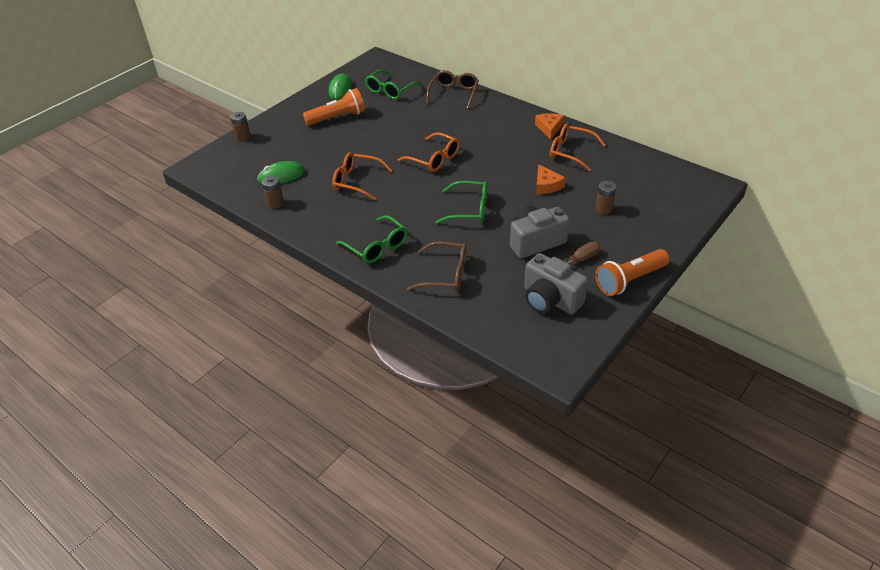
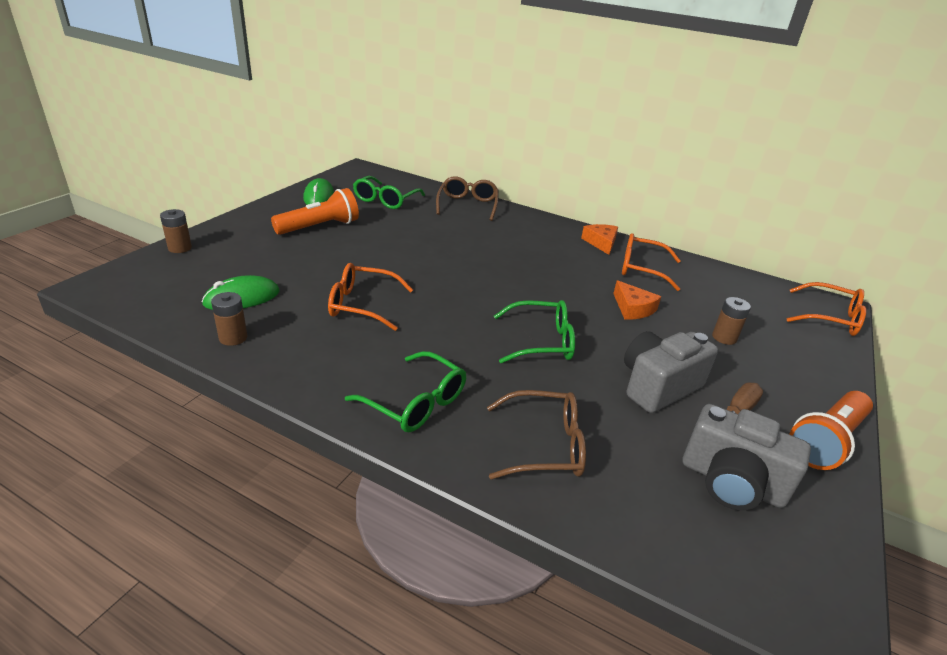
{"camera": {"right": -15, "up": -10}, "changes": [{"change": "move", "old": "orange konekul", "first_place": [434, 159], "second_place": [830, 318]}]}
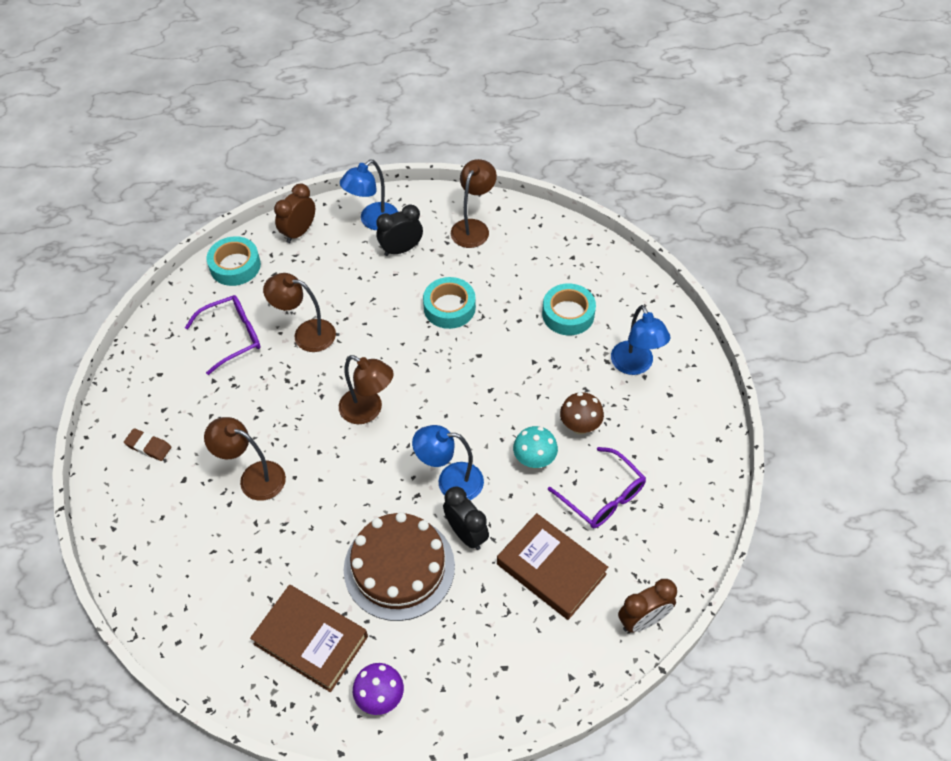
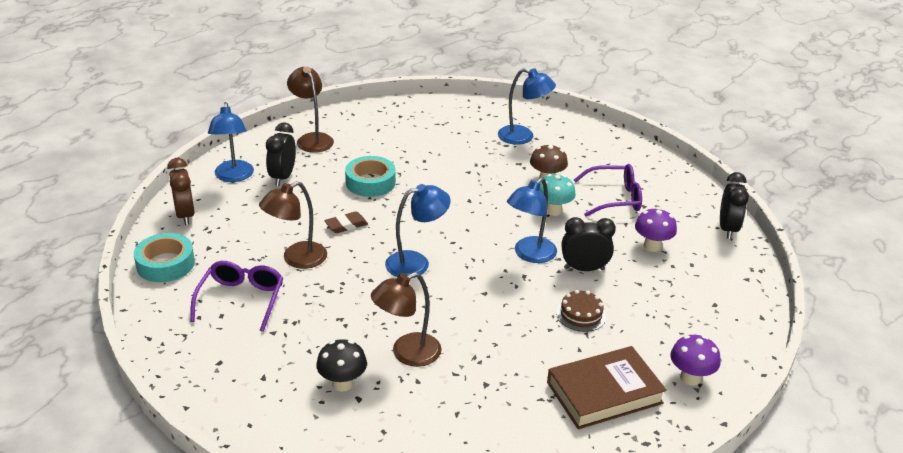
{"camera": {"right": -55, "up": -20}, "changes": [{"change": "delete", "old": "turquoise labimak", "first_place": [568, 314]}, {"change": "insert", "new": "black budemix", "second_place": [342, 383]}, {"change": "move", "old": "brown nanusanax", "first_place": [148, 446], "second_place": [346, 225]}, {"change": "replace", "old": "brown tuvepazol", "new": "purple budemix", "first_place": [551, 569], "second_place": [652, 246]}, {"change": "recolor", "old": "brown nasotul", "new": "blue nasotul", "first_place": [368, 411], "second_place": [416, 263]}, {"change": "recolor", "old": "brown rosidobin", "new": "black rosidobin", "first_place": [643, 620], "second_place": [727, 229]}, {"change": "resize", "old": "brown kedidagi", "first_place": [399, 567], "second_place": [581, 314], "factor": 0.47}]}
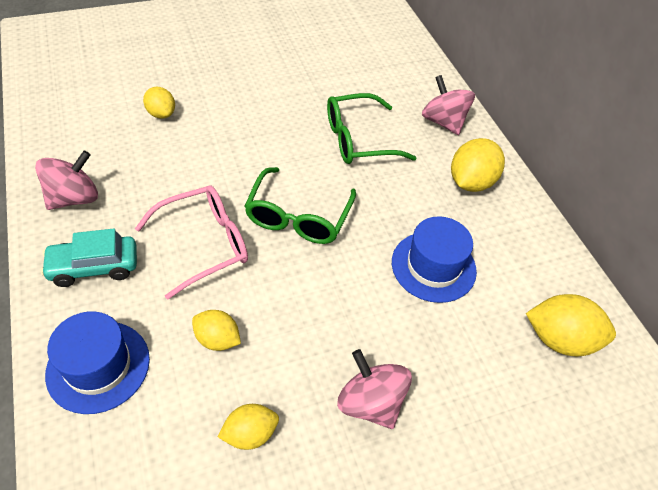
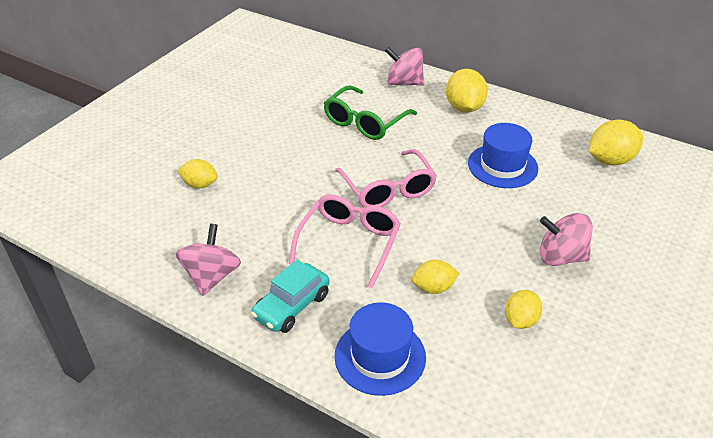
{"camera": {"right": -35, "up": -10}, "changes": [{"change": "recolor", "old": "green konekul", "new": "pink konekul", "first_place": [298, 216], "second_place": [388, 188]}]}
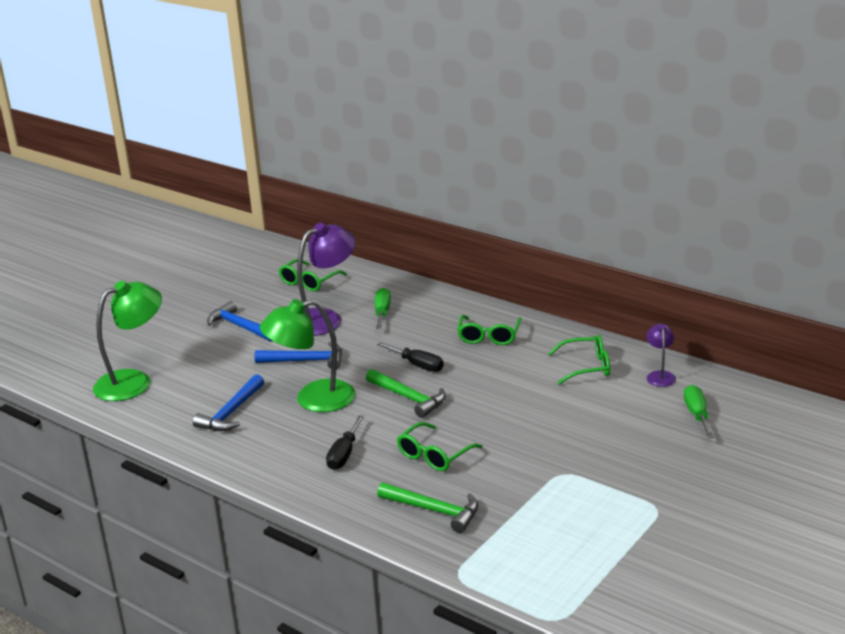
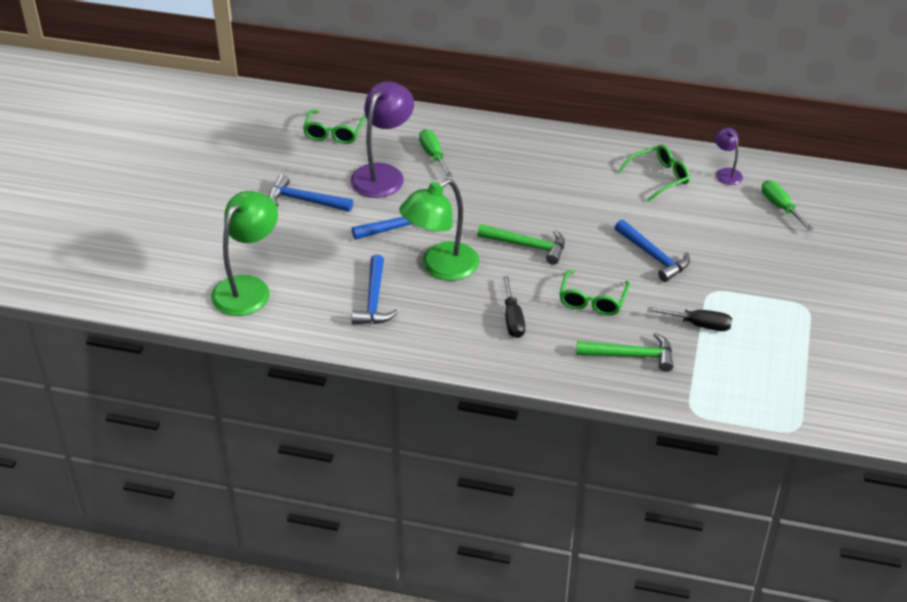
{"camera": {"right": -25, "up": 15}, "changes": [{"change": "delete", "old": "green konekul", "first_place": [488, 336]}, {"change": "insert", "new": "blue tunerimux", "second_place": [653, 256]}, {"change": "move", "old": "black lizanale", "first_place": [417, 365], "second_place": [699, 325]}]}
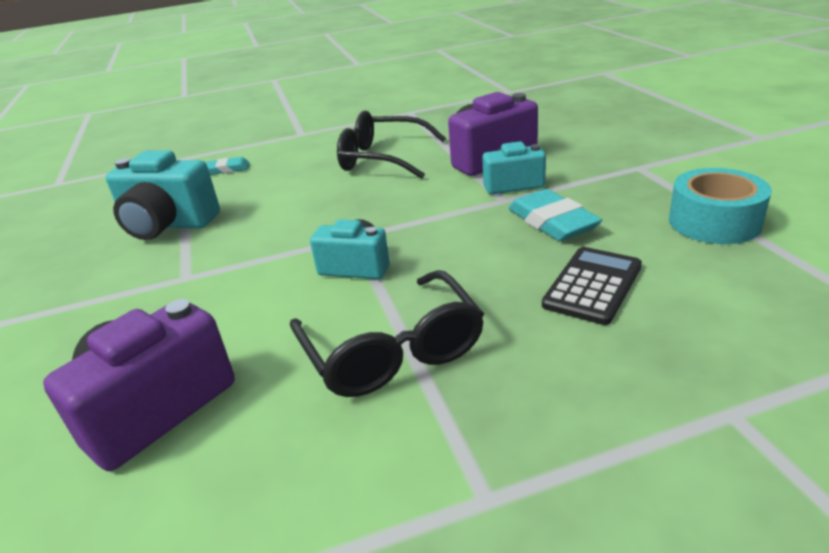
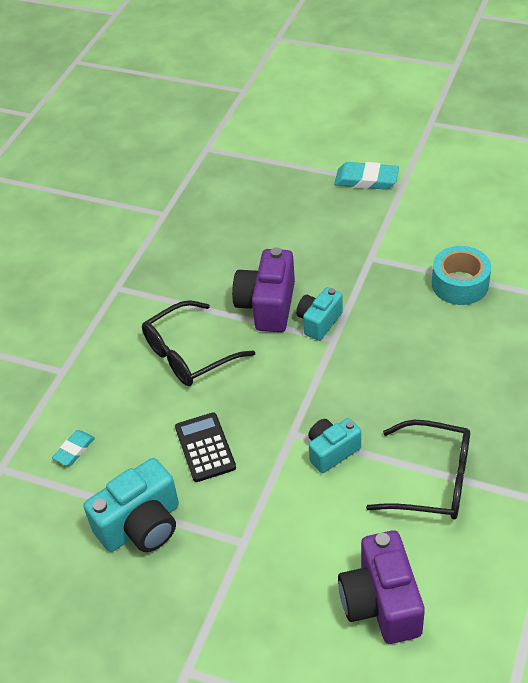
{"camera": {"right": -50, "up": 15}, "changes": [{"change": "move", "old": "turquoise nanusanax", "first_place": [552, 222], "second_place": [366, 180]}, {"change": "move", "old": "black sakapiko", "first_place": [592, 285], "second_place": [205, 447]}]}
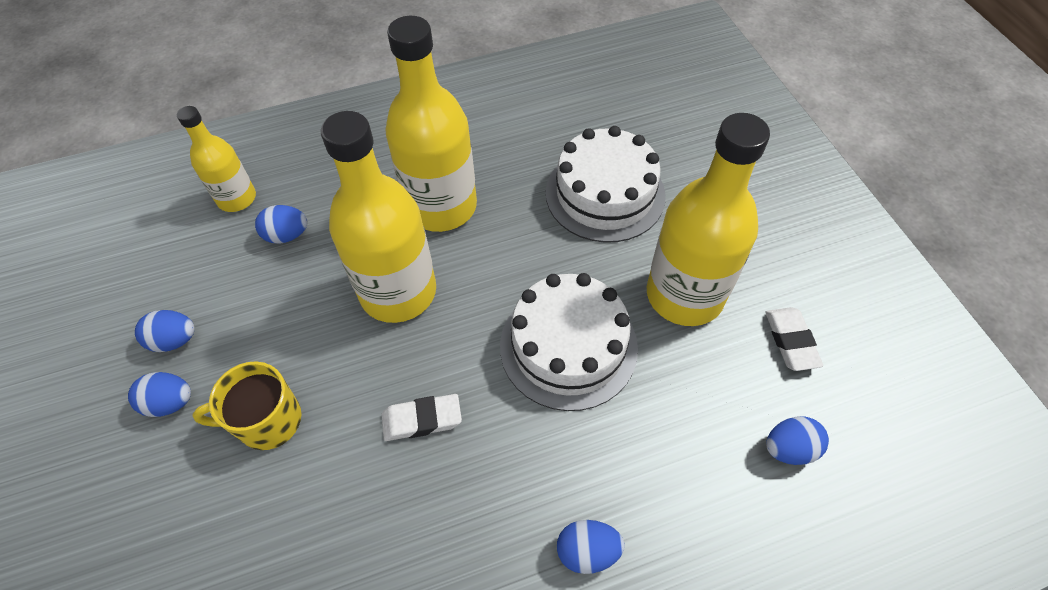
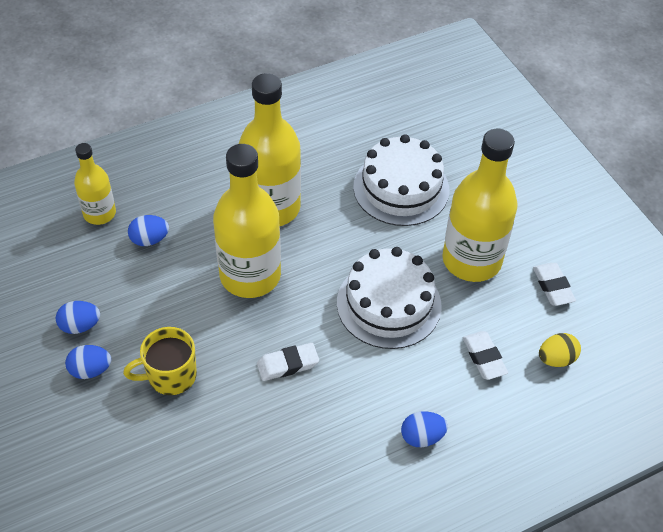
{"camera": {"right": -10, "up": -5}, "changes": [{"change": "insert", "new": "white nanusanax", "second_place": [484, 358]}, {"change": "recolor", "old": "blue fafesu", "new": "yellow fafesu", "first_place": [789, 448], "second_place": [556, 359]}]}
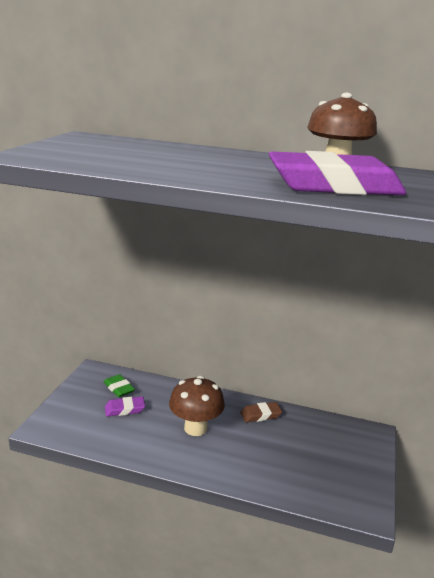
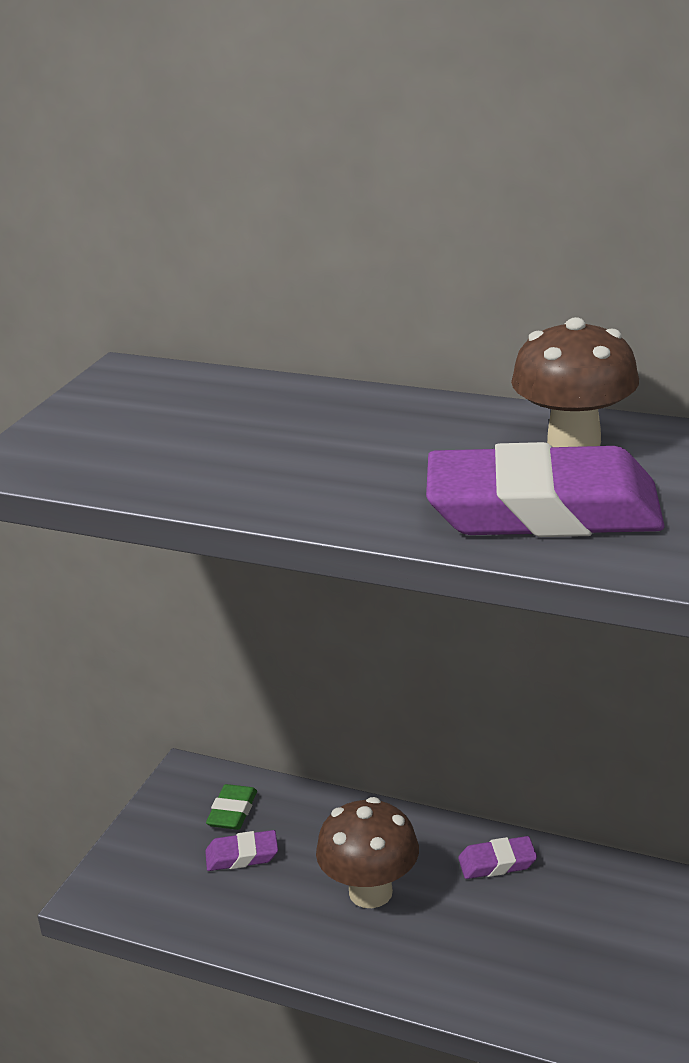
{"camera": {"right": 10, "up": 5}, "changes": [{"change": "recolor", "old": "brown nanusanax", "new": "purple nanusanax", "first_place": [260, 415], "second_place": [497, 863]}, {"change": "rotate", "old": "green nanusanax", "first_place": [119, 388], "second_place": [232, 812], "degrees": 45}]}
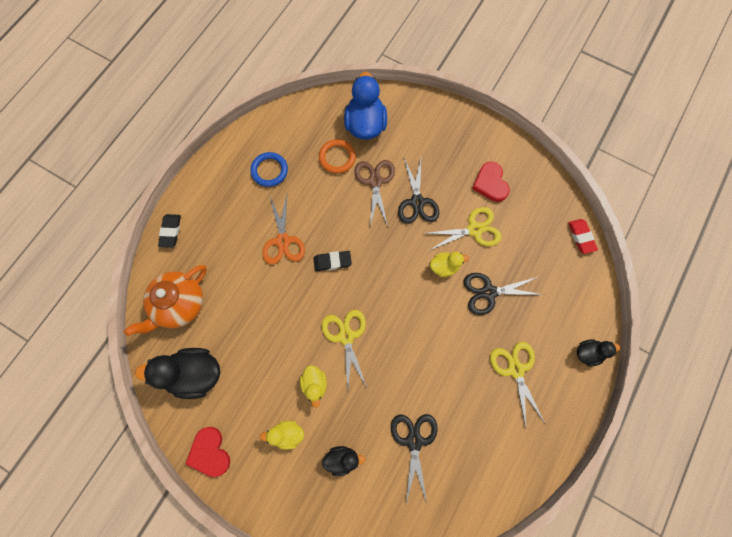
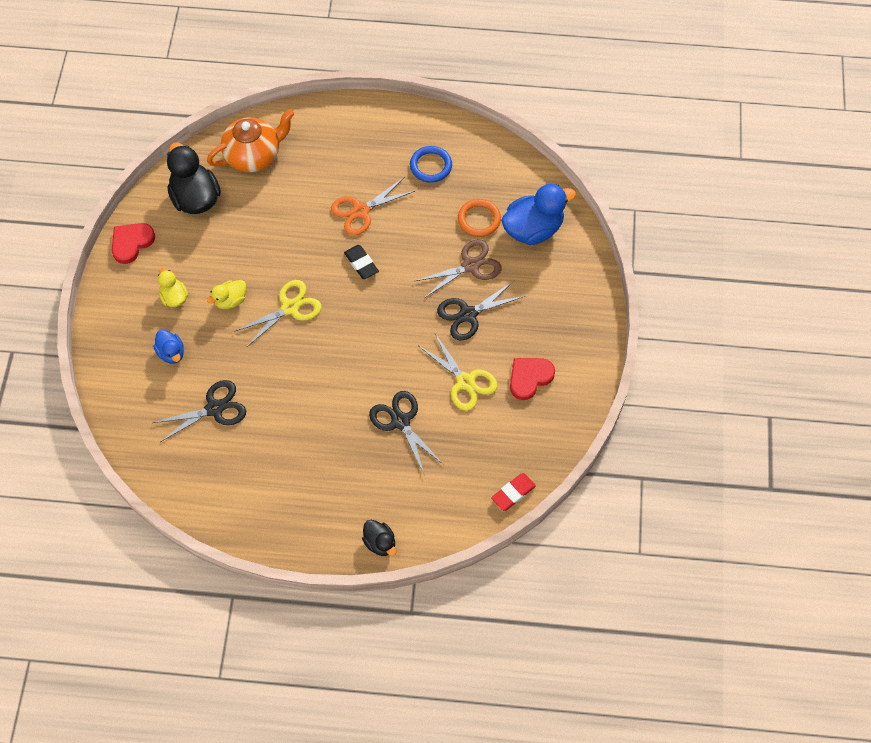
{"camera": {"right": 65, "up": -10}, "changes": [{"change": "delete", "old": "black nanusanax", "first_place": [170, 231]}, {"change": "delete", "old": "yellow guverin", "first_place": [444, 267]}, {"change": "delete", "old": "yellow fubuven", "first_place": [515, 369]}, {"change": "recolor", "old": "black guverin", "new": "blue guverin", "first_place": [342, 459], "second_place": [171, 353]}, {"change": "rotate", "old": "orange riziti", "first_place": [179, 305], "second_place": [254, 155], "degrees": 135}]}
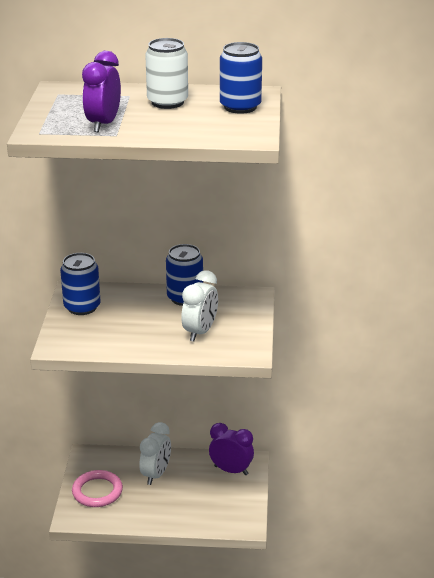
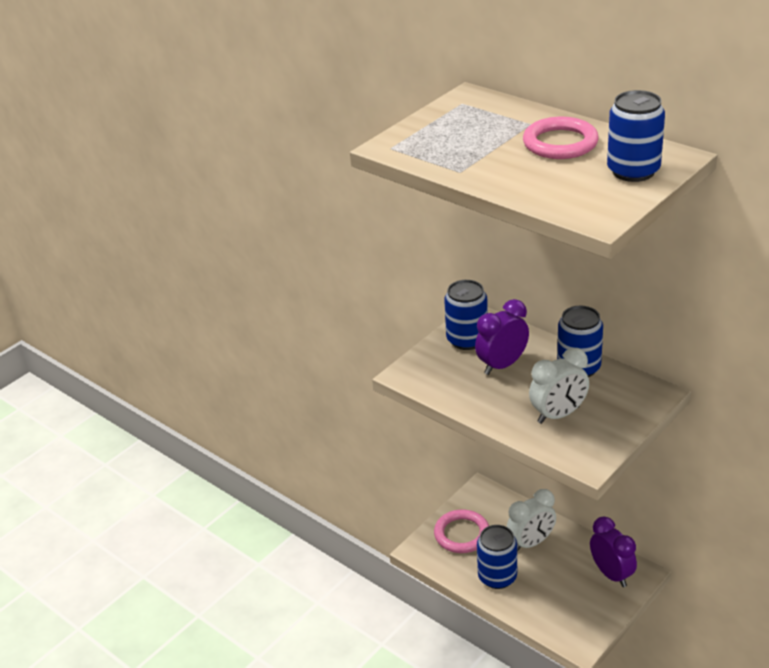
{"camera": {"right": 40, "up": 5}, "changes": [{"change": "insert", "new": "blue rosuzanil", "second_place": [497, 577]}, {"change": "move", "old": "purple rosidobin", "first_place": [103, 124], "second_place": [502, 365]}, {"change": "replace", "old": "white rosuzanil", "new": "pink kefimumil", "first_place": [167, 102], "second_place": [560, 143]}]}
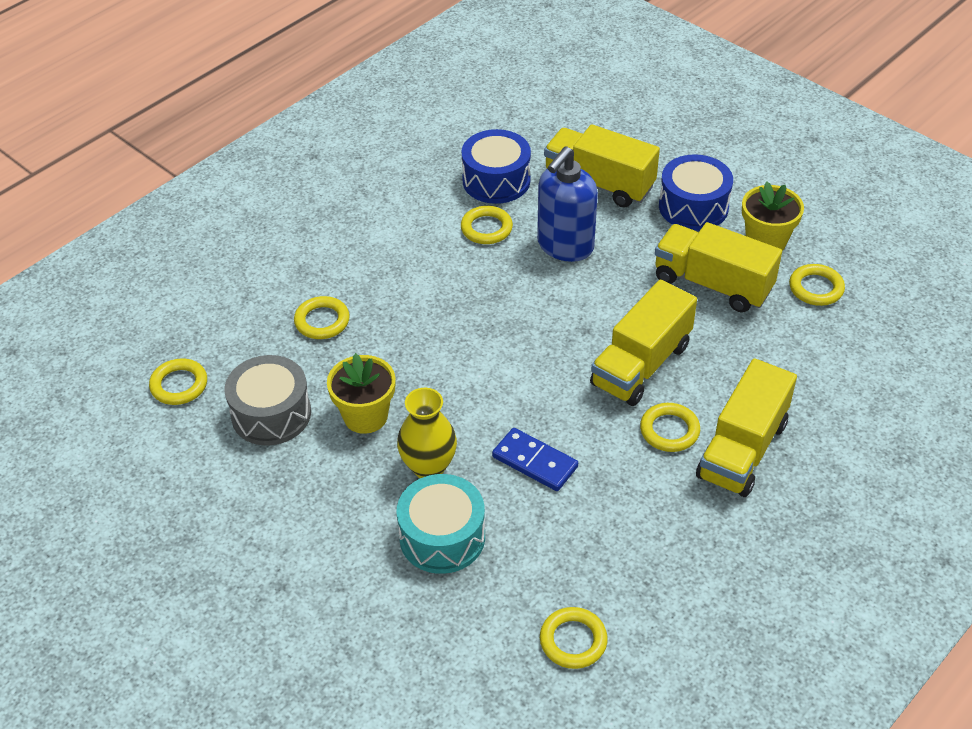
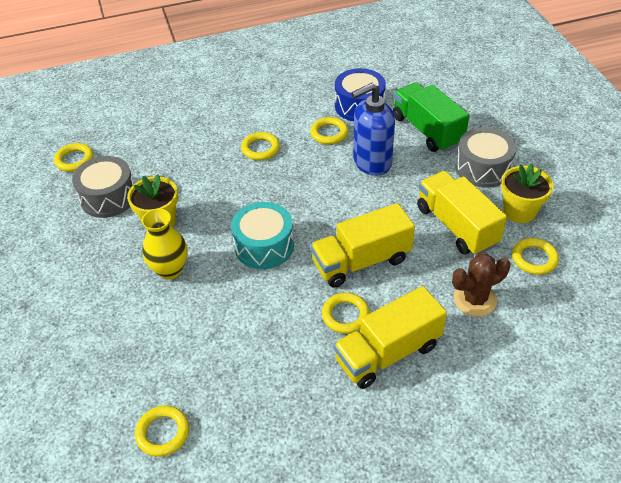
{"camera": {"right": 30, "up": 0}, "changes": [{"change": "delete", "old": "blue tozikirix", "first_place": [535, 462]}, {"change": "insert", "new": "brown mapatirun", "second_place": [474, 299]}, {"change": "move", "old": "yellow kefimumil", "first_place": [322, 321], "second_place": [260, 149]}, {"change": "move", "old": "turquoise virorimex", "first_place": [442, 537], "second_place": [264, 246]}, {"change": "recolor", "old": "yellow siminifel", "new": "green siminifel", "first_place": [599, 183], "second_place": [427, 130]}, {"change": "recolor", "old": "blue virorimex", "new": "grey virorimex", "first_place": [693, 207], "second_place": [483, 168]}]}
